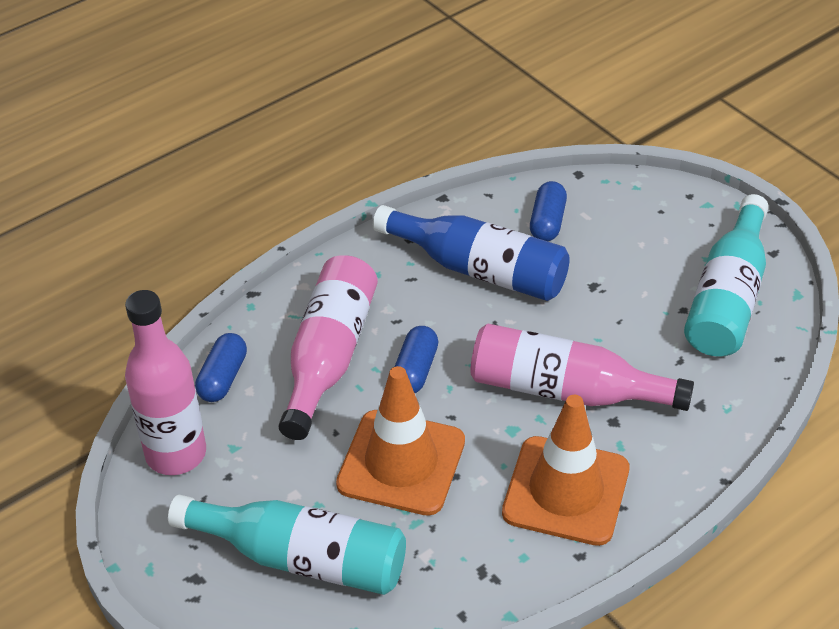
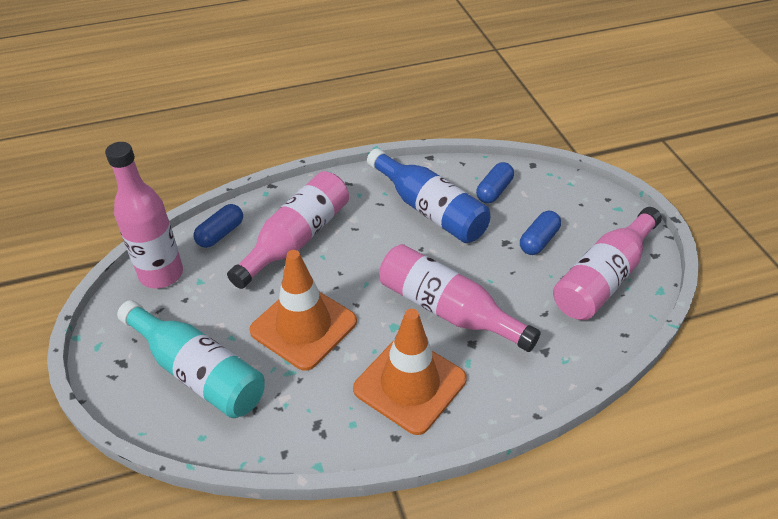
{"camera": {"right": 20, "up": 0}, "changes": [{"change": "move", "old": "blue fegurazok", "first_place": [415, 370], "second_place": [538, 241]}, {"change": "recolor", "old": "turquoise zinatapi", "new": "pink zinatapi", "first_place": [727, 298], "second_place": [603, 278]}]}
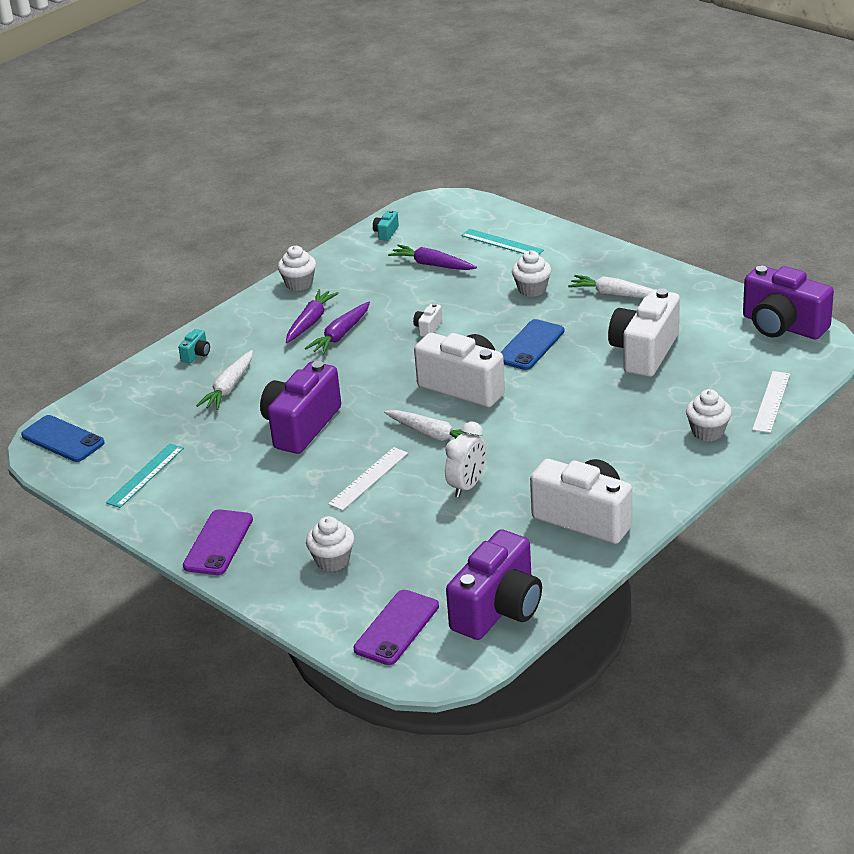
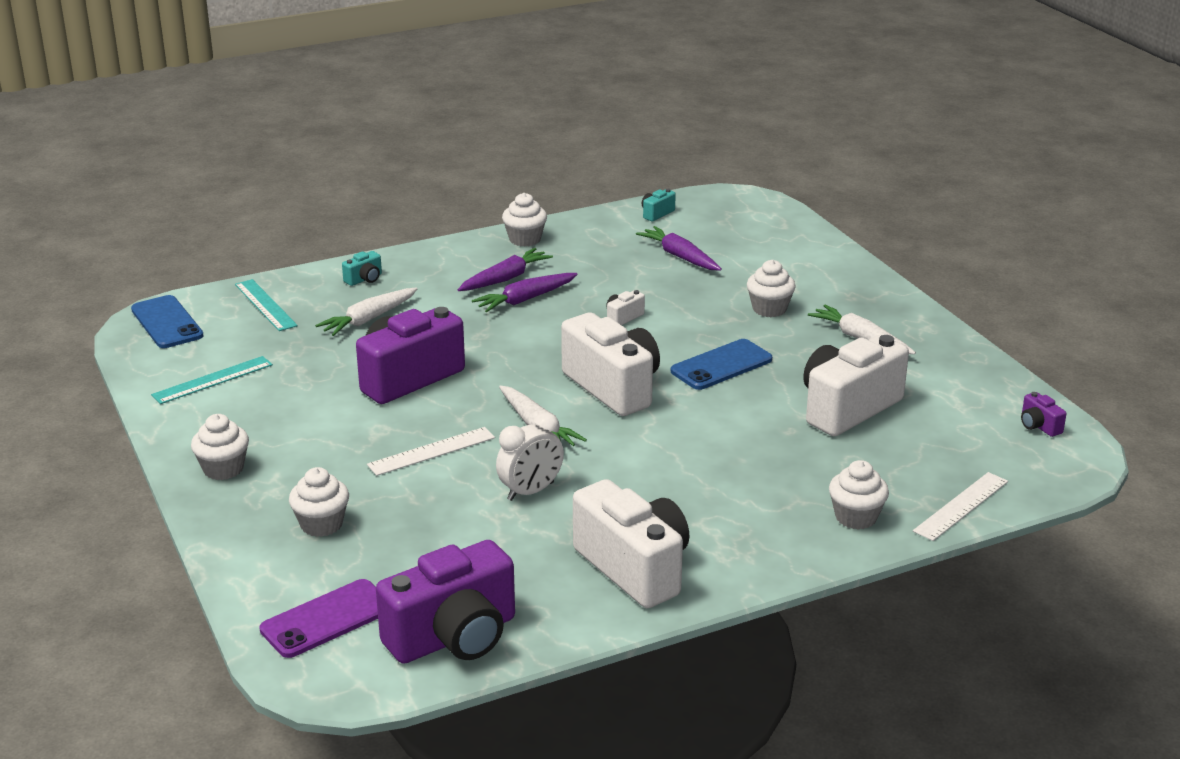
{"camera": {"right": 20, "up": -5}, "changes": [{"change": "move", "old": "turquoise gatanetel", "first_place": [502, 243], "second_place": [265, 305]}, {"change": "replace", "old": "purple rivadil", "new": "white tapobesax", "first_place": [218, 543], "second_place": [223, 469]}, {"change": "resize", "old": "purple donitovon", "first_place": [782, 326], "second_place": [1039, 426], "factor": 0.41}]}
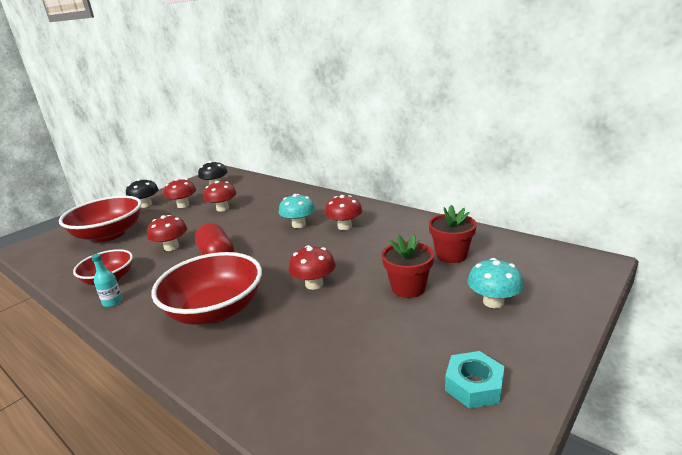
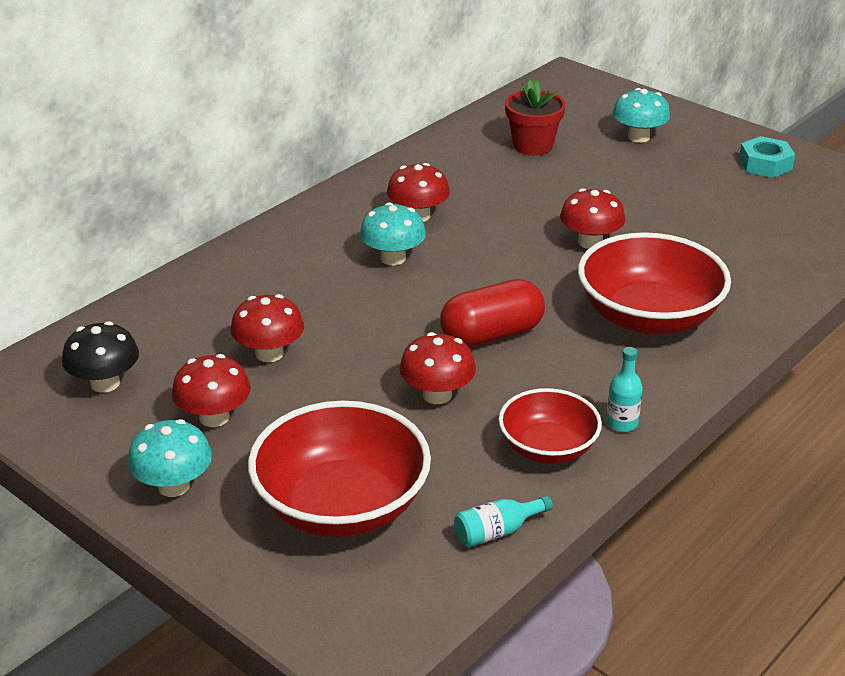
{"camera": {"right": -90, "up": 10}, "changes": [{"change": "delete", "old": "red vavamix", "first_place": [408, 288]}, {"change": "insert", "new": "turquoise zinatapi", "second_place": [497, 531]}, {"change": "recolor", "old": "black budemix", "new": "turquoise budemix", "first_place": [146, 205], "second_place": [174, 486]}]}
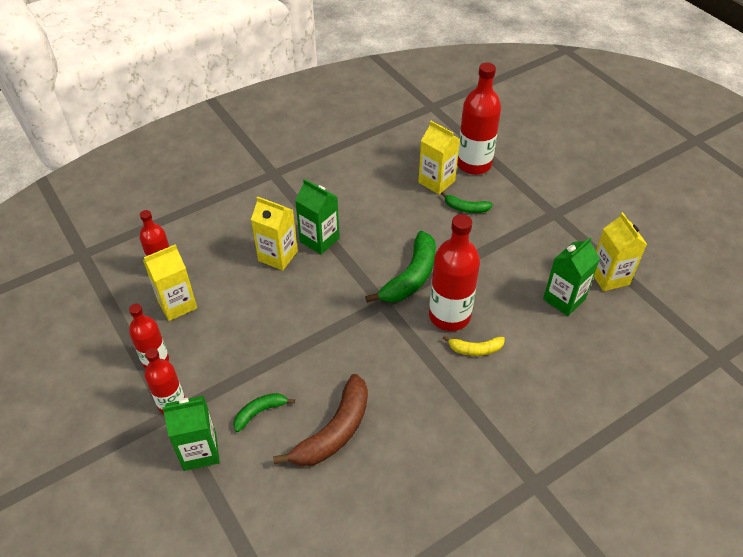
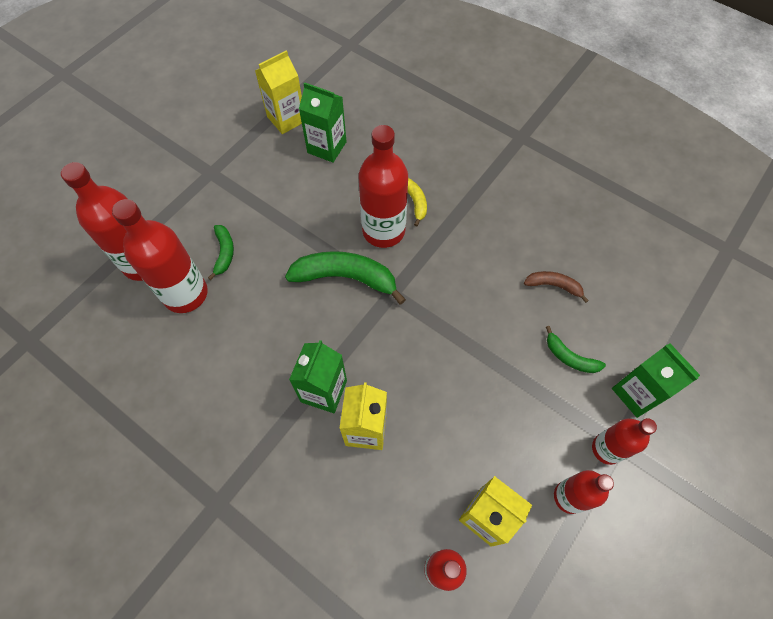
{"camera": {"right": -110, "up": 15}, "changes": [{"change": "replace", "old": "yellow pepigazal", "new": "red zinatapi", "first_place": [436, 182], "second_place": [185, 294]}, {"change": "resize", "old": "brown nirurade", "first_place": [334, 431], "second_place": [553, 286], "factor": 0.53}]}
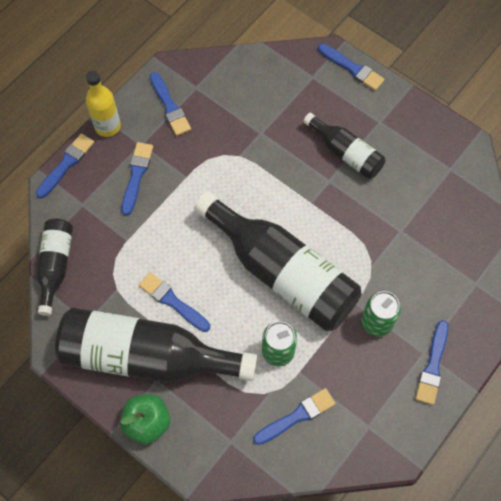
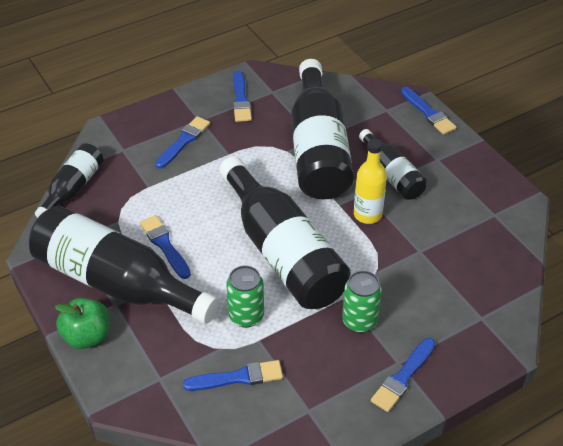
{"camera": {"right": 20, "up": -20}, "changes": [{"change": "delete", "old": "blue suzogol", "first_place": [66, 164]}, {"change": "insert", "new": "black zinatapi", "second_place": [318, 149]}, {"change": "move", "old": "yellow zinatapi", "first_place": [107, 126], "second_place": [367, 214]}]}
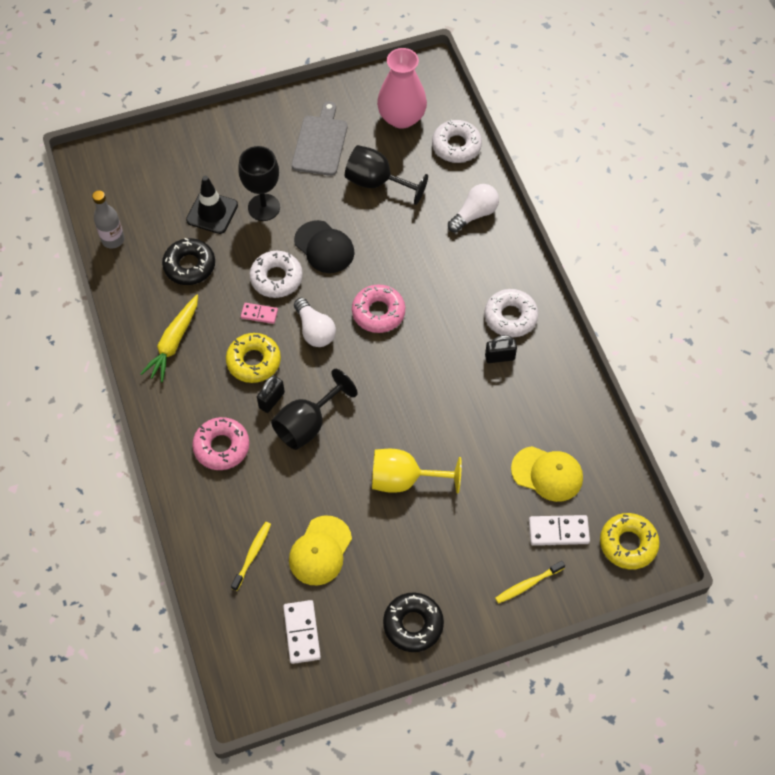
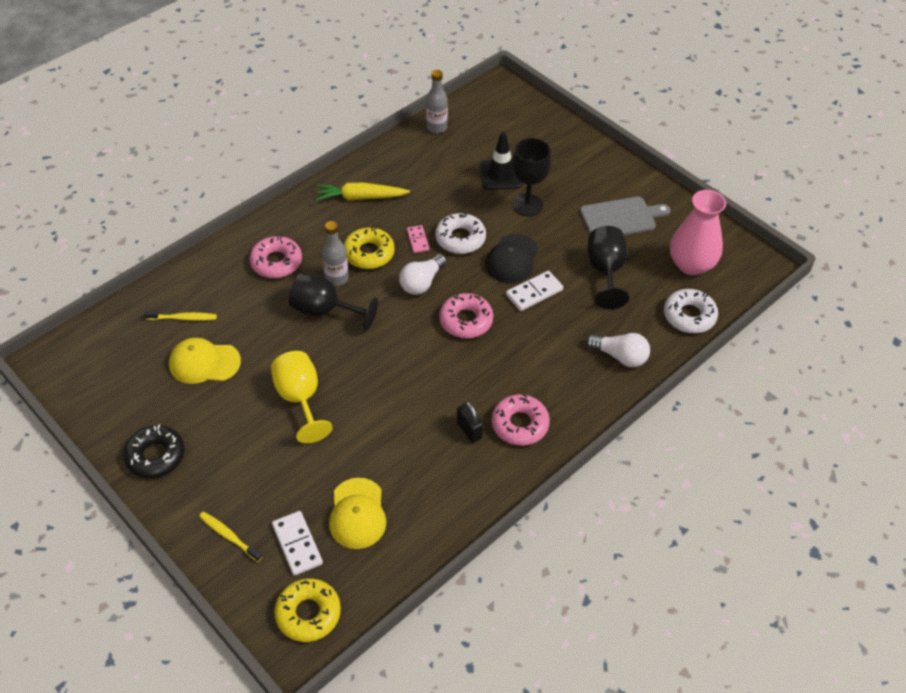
{"camera": {"right": 65, "up": -10}, "changes": [{"change": "delete", "old": "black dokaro", "first_place": [189, 266]}, {"change": "move", "old": "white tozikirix", "first_place": [301, 632], "second_place": [534, 292]}, {"change": "replace", "old": "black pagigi", "new": "grey zinatapi", "first_place": [271, 400], "second_place": [337, 278]}, {"change": "recolor", "old": "white dokaro", "new": "pink dokaro", "first_place": [510, 317], "second_place": [520, 424]}]}
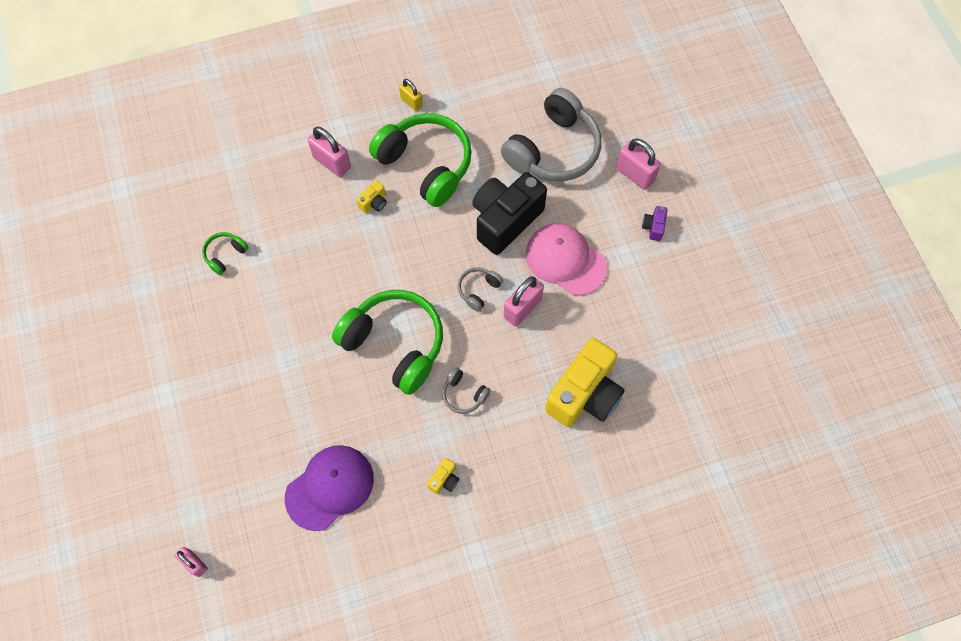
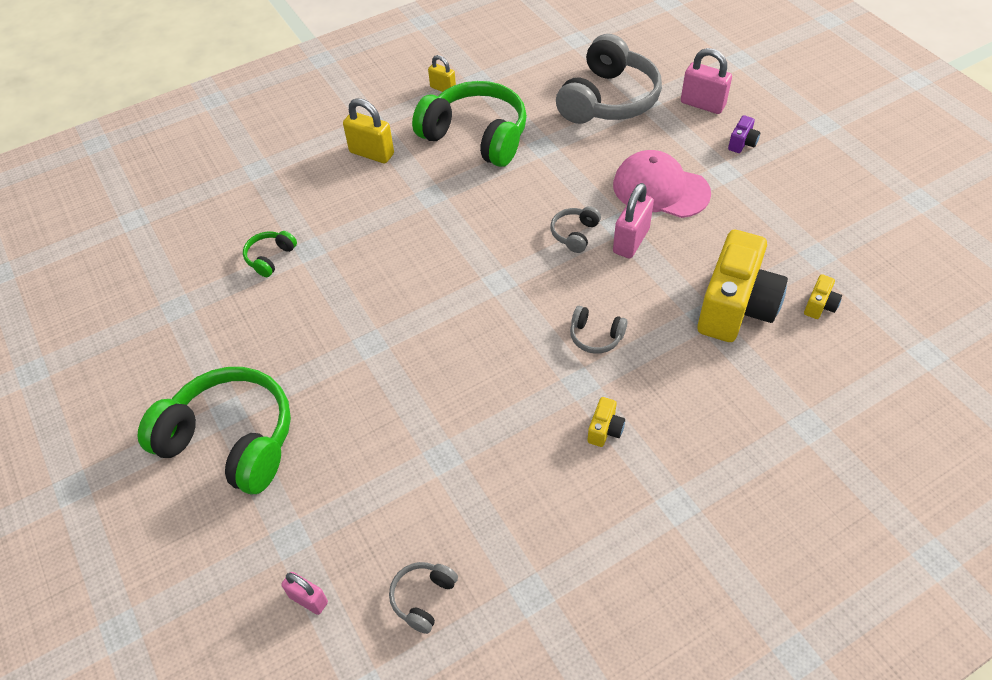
{"camera": {"right": -10, "up": -15}, "changes": [{"change": "delete", "old": "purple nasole", "first_place": [330, 487]}, {"change": "delete", "old": "black donitovon", "first_place": [505, 220]}, {"change": "insert", "new": "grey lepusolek", "second_place": [423, 598]}, {"change": "move", "old": "green lepusolek", "first_place": [394, 344], "second_place": [231, 440]}, {"change": "move", "old": "yellow donitovon", "first_place": [374, 203], "second_place": [819, 306]}, {"change": "recolor", "old": "pink pagigi", "new": "yellow pagigi", "first_place": [332, 163], "second_place": [371, 153]}, {"change": "rotate", "old": "purple donitovon", "first_place": [653, 227], "second_place": [742, 143], "degrees": -150}]}
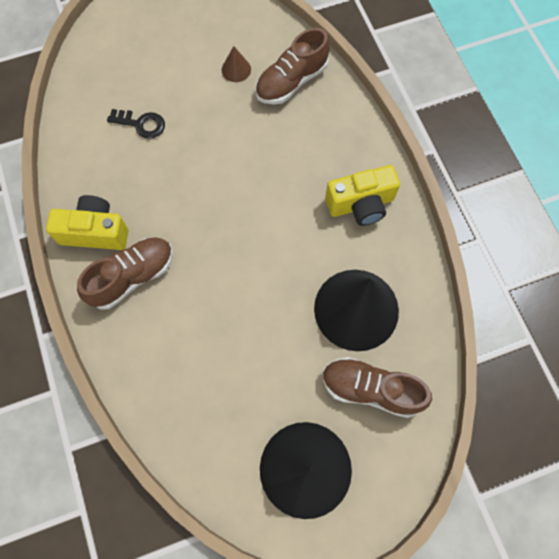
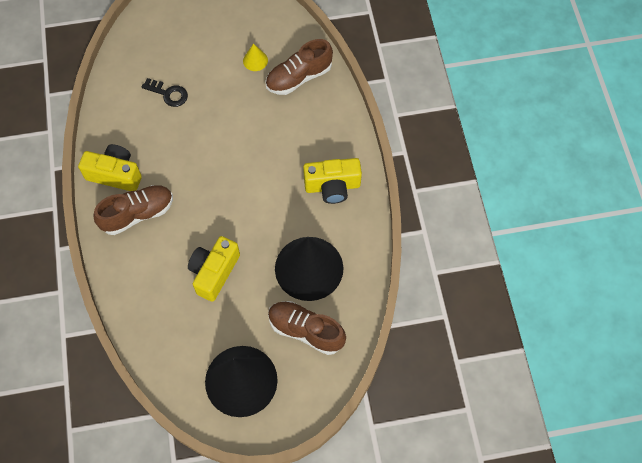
{"camera": {"right": 10, "up": -5}, "changes": [{"change": "insert", "new": "yellow donitovon", "second_place": [214, 272]}, {"change": "recolor", "old": "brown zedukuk", "new": "yellow zedukuk", "first_place": [236, 69], "second_place": [255, 60]}]}
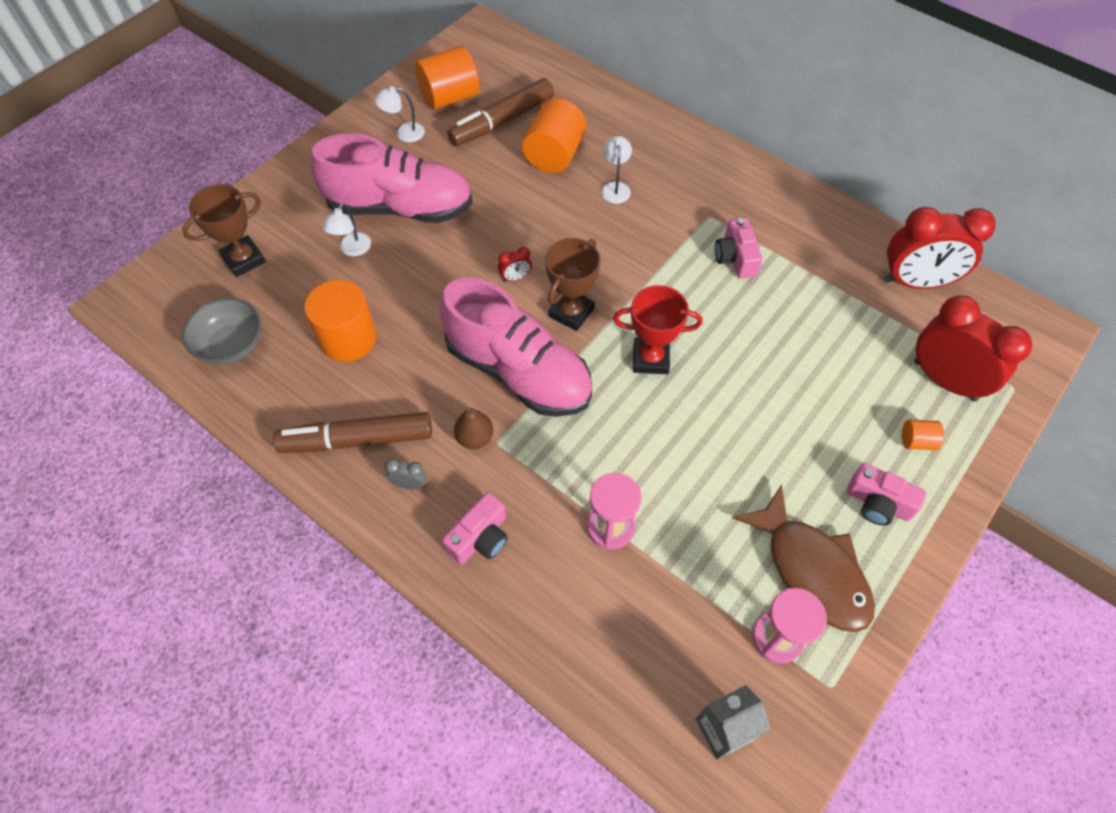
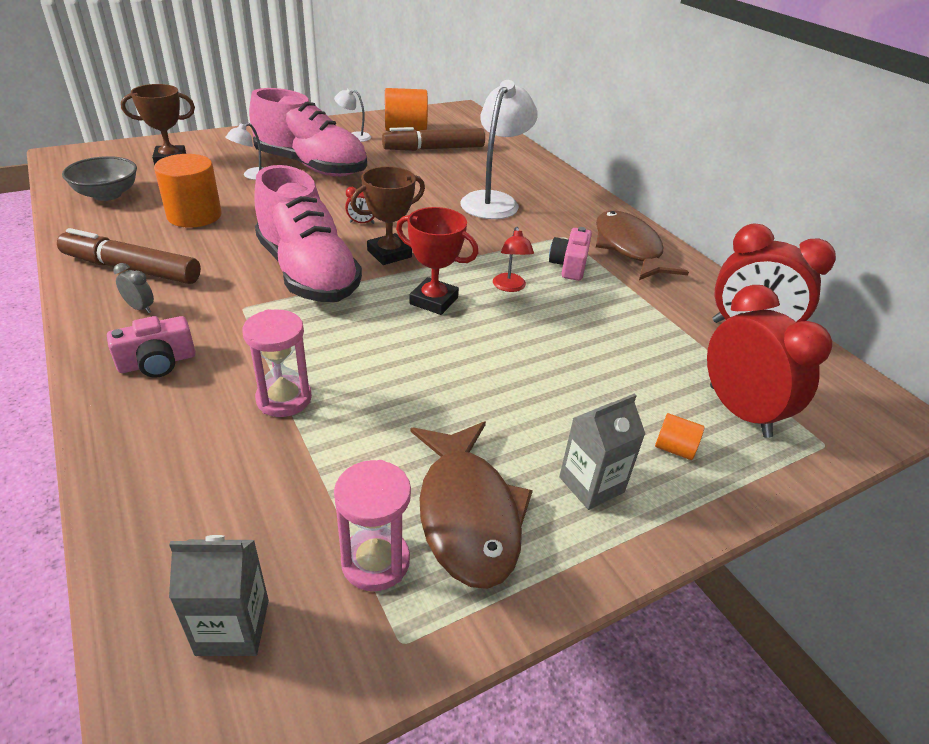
{"camera": {"right": 20, "up": -20}, "changes": [{"change": "delete", "old": "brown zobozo", "first_place": [475, 438]}, {"change": "delete", "old": "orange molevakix", "first_place": [554, 155]}, {"change": "insert", "new": "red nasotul", "second_place": [510, 287]}, {"change": "insert", "new": "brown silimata", "second_place": [629, 248]}, {"change": "replace", "old": "pink donitovon", "new": "grey pepigazal", "first_place": [878, 503], "second_place": [591, 484]}, {"change": "resize", "old": "white nasotul", "first_place": [615, 187], "second_place": [494, 201], "factor": 2.1}]}
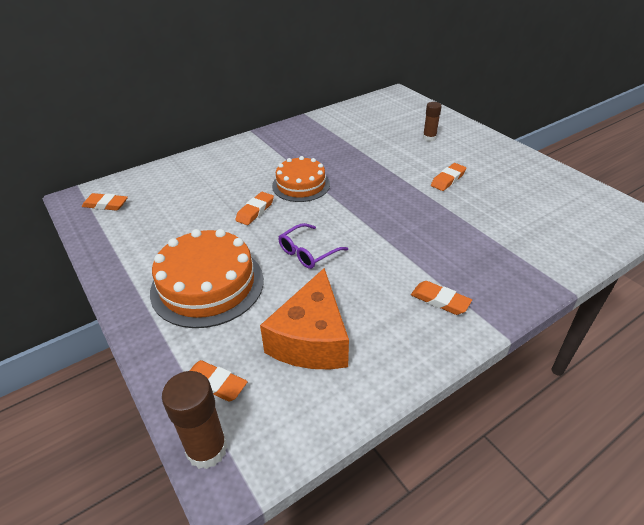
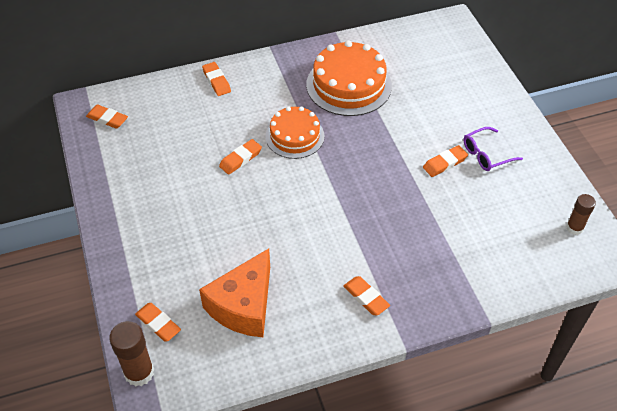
{"camera": {"right": 15, "up": 10}, "changes": [{"change": "insert", "new": "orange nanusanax", "second_place": [216, 81]}, {"change": "move", "old": "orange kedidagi", "first_place": [207, 285], "second_place": [348, 85]}, {"change": "move", "old": "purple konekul", "first_place": [308, 252], "second_place": [486, 154]}, {"change": "move", "old": "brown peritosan", "first_place": [429, 138], "second_place": [574, 228]}]}
